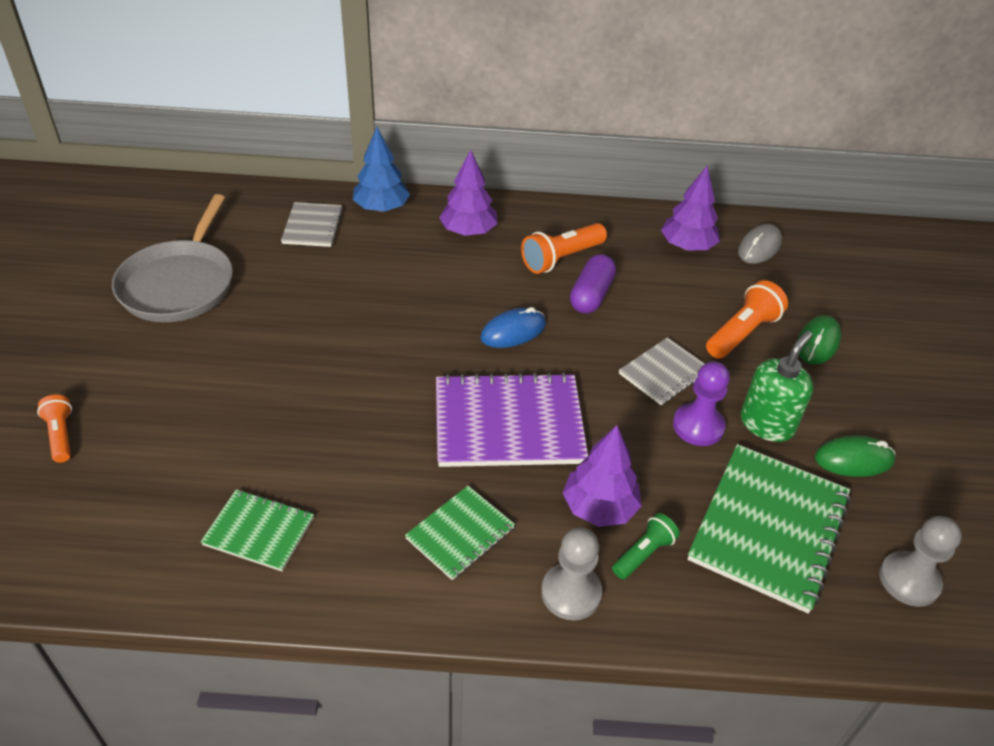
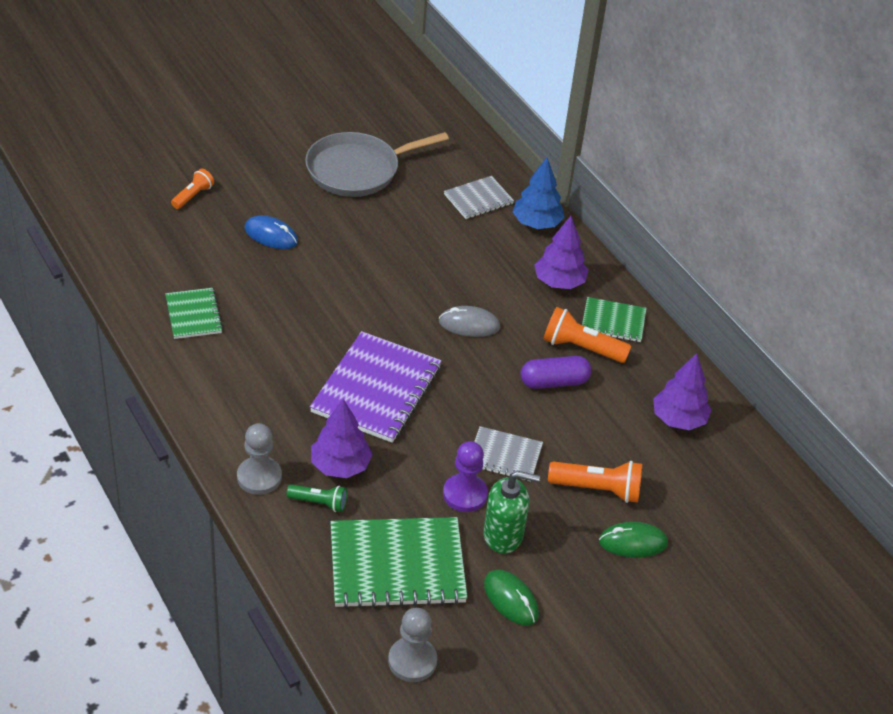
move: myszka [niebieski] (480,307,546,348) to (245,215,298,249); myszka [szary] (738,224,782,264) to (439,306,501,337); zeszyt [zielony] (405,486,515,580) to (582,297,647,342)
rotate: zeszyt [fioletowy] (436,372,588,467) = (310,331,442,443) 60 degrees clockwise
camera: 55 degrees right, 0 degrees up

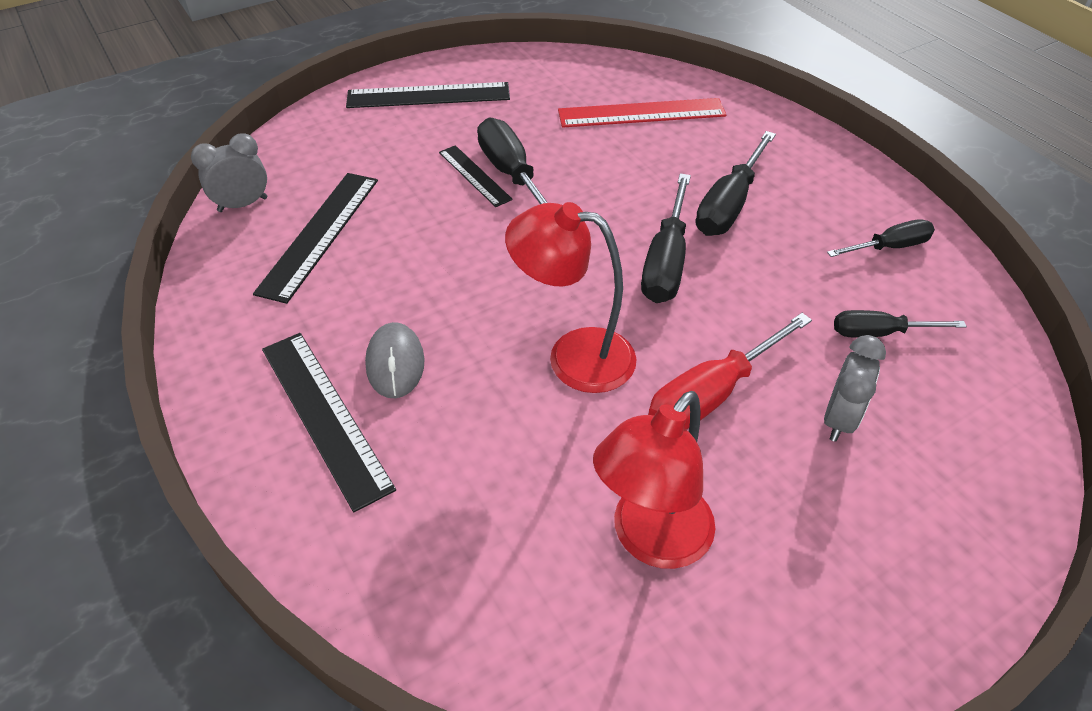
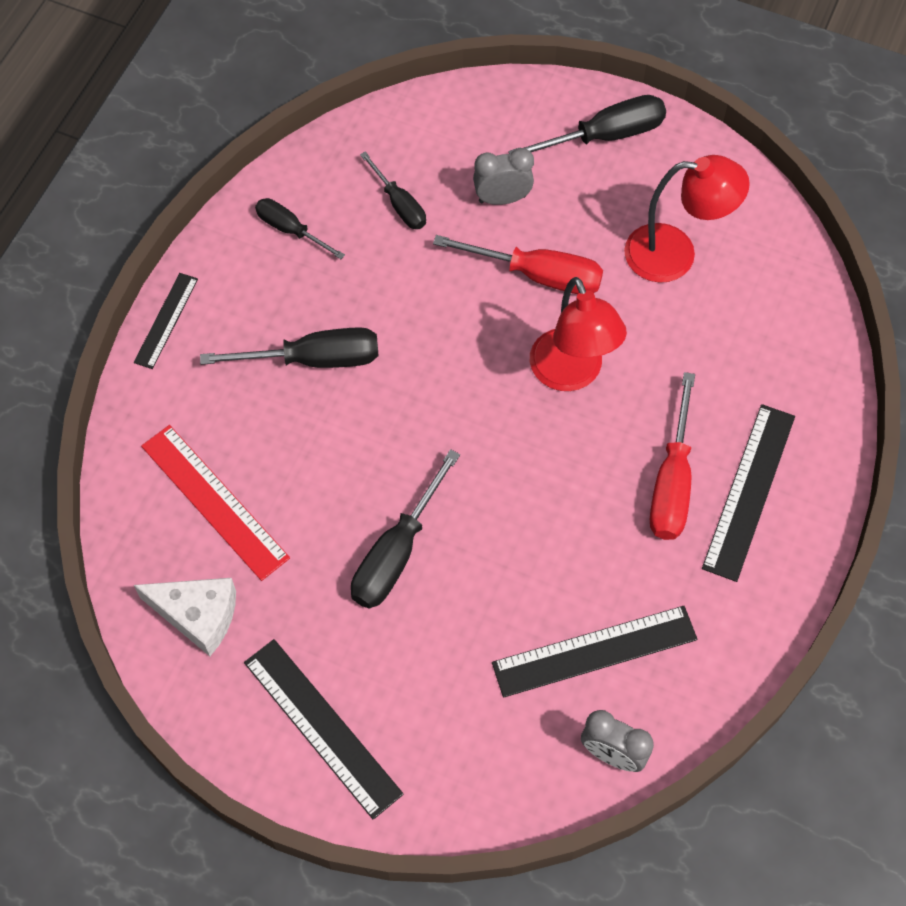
insert: ser [biały] (134,578,236,656)
move: linijka [czarny] (439,145,513,207) to (134,273,198,369); śrubokręt [czarny] (641,173,691,303) to (508,95,666,154)
replace: myszka [szary] (365,322,425,398) to śrubokręt [czerwony] (650,372,695,540)
camera: 125 degrees left, 15 degrees up

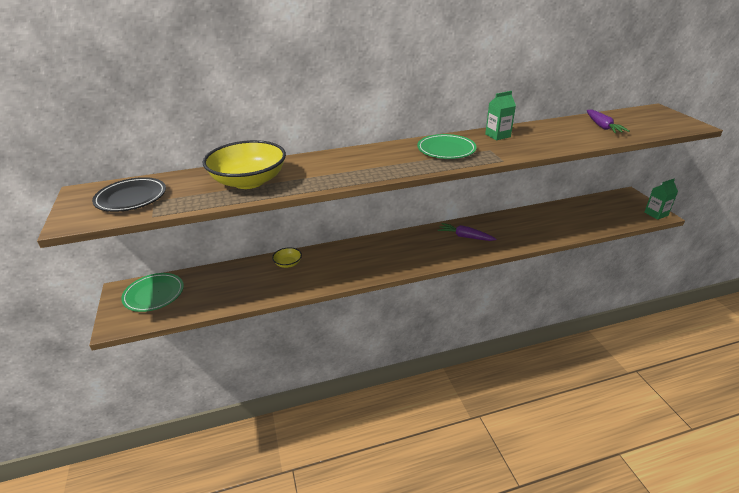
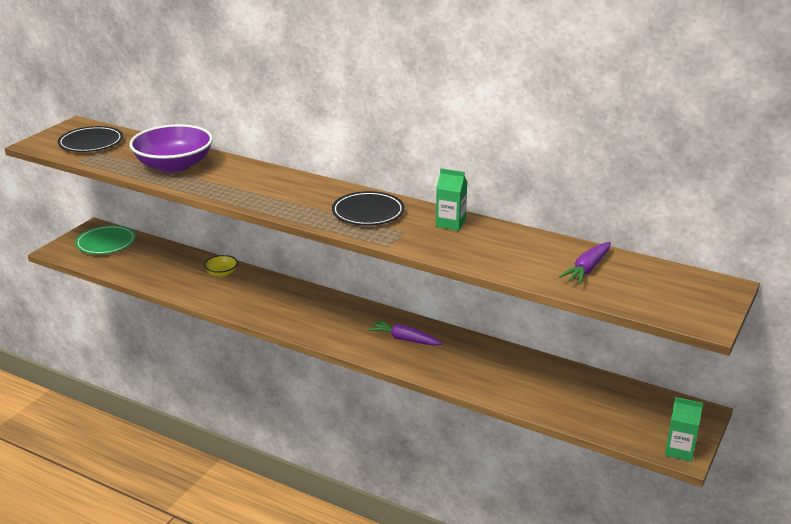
recolor: miska [żółty] (203,140,286,189) to miska [fioletowy] (129,124,213,173); talerz [zielony] (417,134,477,159) to talerz [czarny] (332,191,405,225)
rotate: marchewka [fioletowy] (438,223,497,241) = (367,320,443,346) 45 degrees counterclockwise
camera: 45 degrees right, 5 degrees down

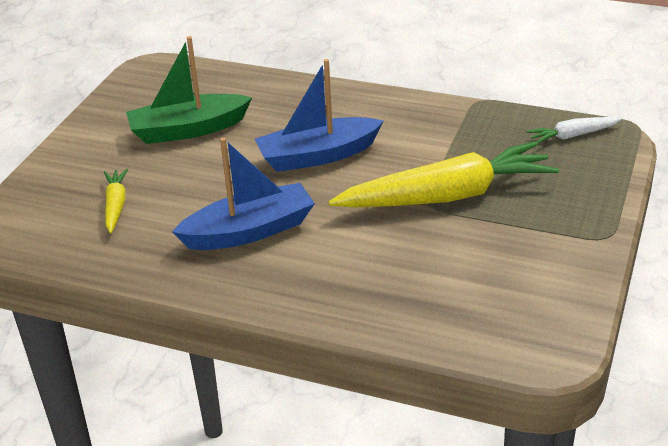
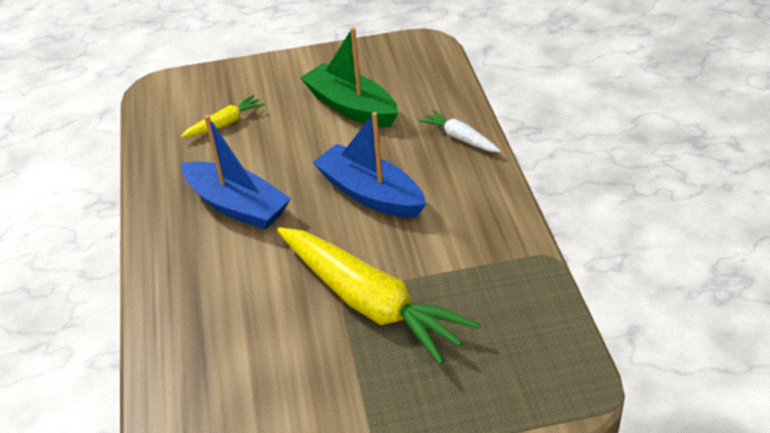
move: marchewka [biały] (526,117,622,143) to (419,110,501,152)
camera: 60 degrees right, 5 degrees up

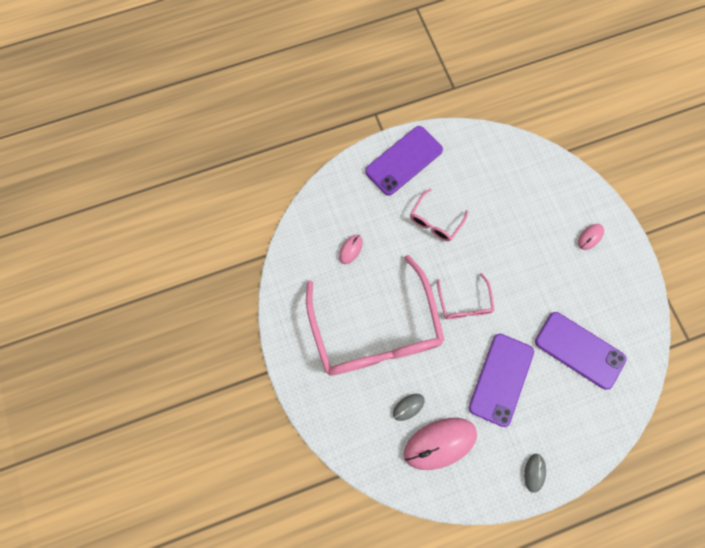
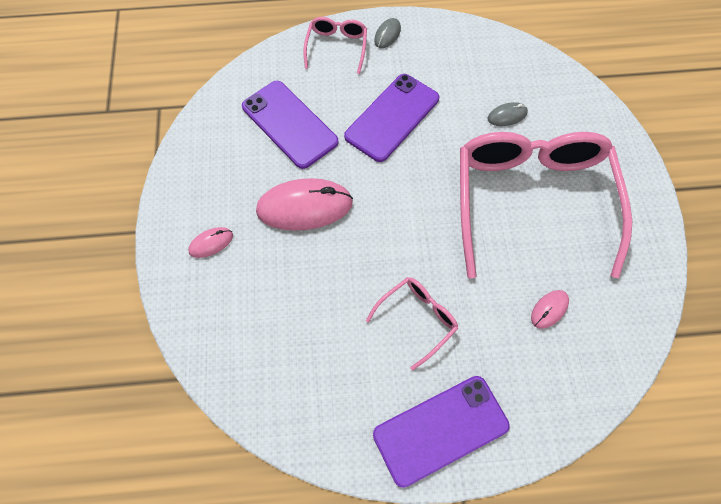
move: myszka [różowy] (404,418,477,470) to (256,178,353,230); okulary [różowy] (437,273,495,319) to (303,17,367,74)
camera: 165 degrees left, 10 degrees down

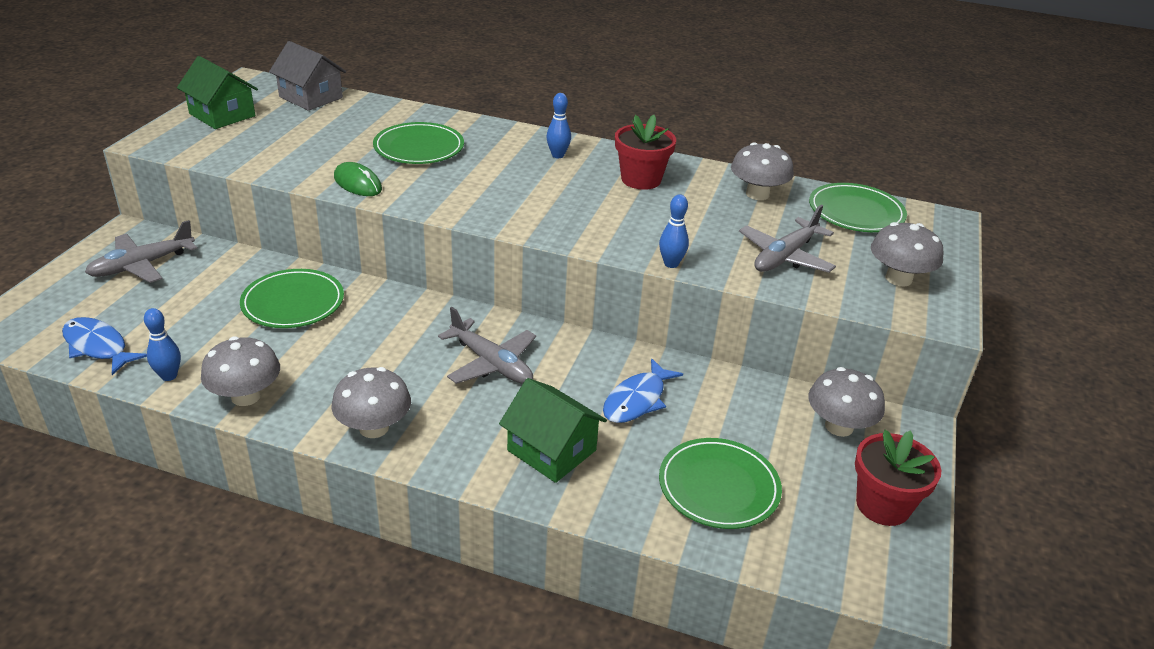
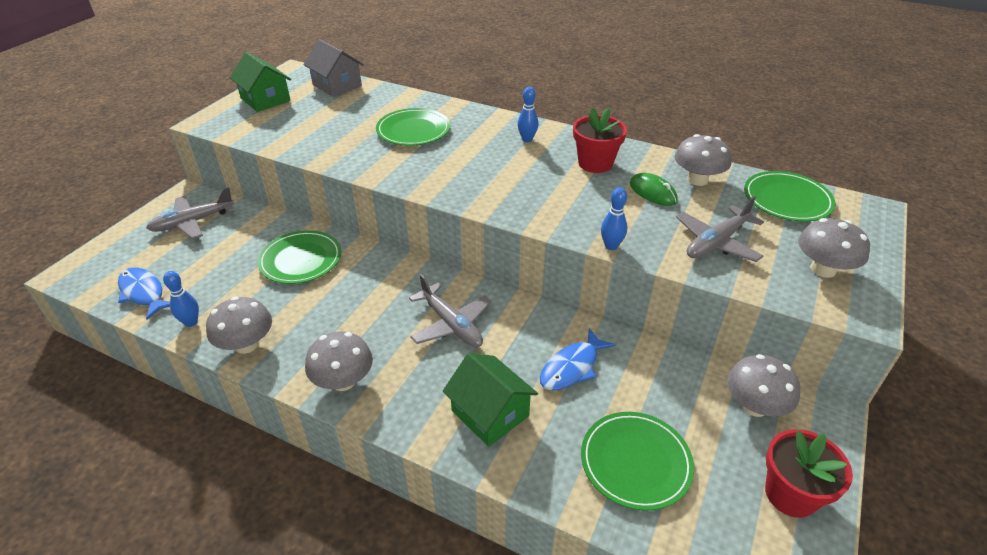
move: myszka [zielony] (334,162,382,196) to (630,173,678,206)
camera: 10 degrees right, 5 degrees up

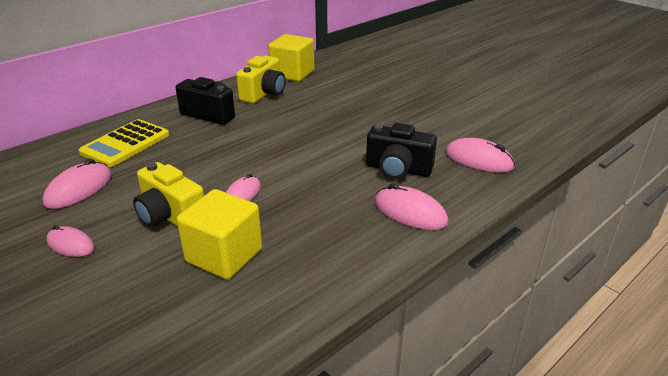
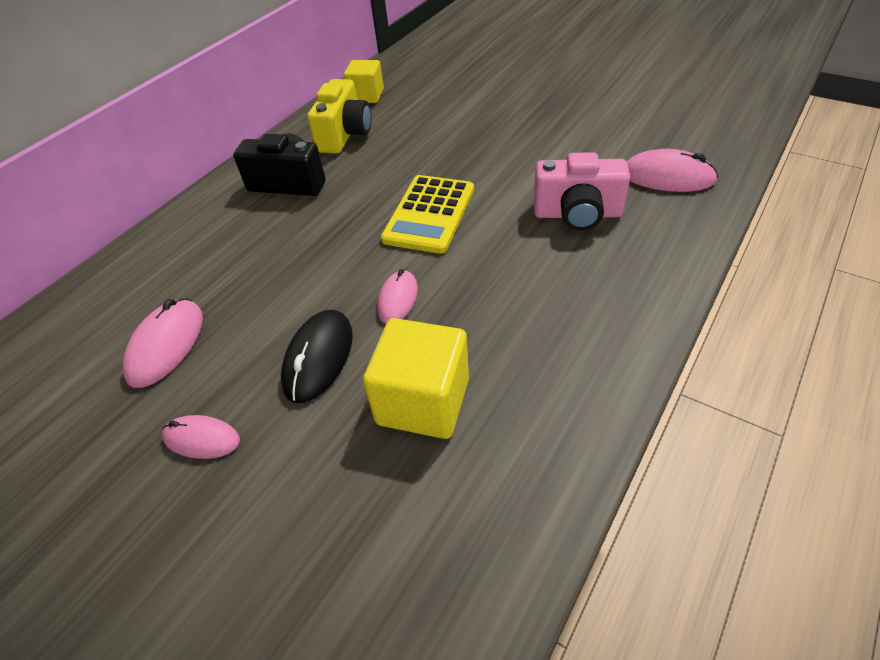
delete: myszka [różowy] (375,183,449,230)
move: kalkulator [żółty] (79,119,169,167) to (381,175,474,254)
replace: aparat fotograficzny [żółty] (133,162,204,227) to myszka [czarny] (281,310,353,403)
recolor: aparat fotograficzny [czarny] (366,123,437,179) to aparat fotograficzny [różowy] (534,152,630,231)
resize: sześcian [żółty] (268,34,314,82) = (344,60,384,103) x0.65
camera: 10 degrees left, 15 degrees up

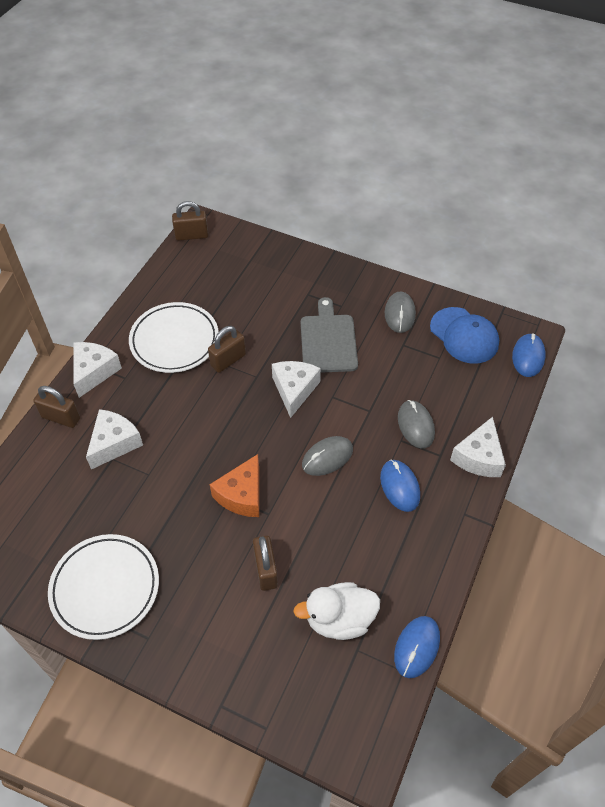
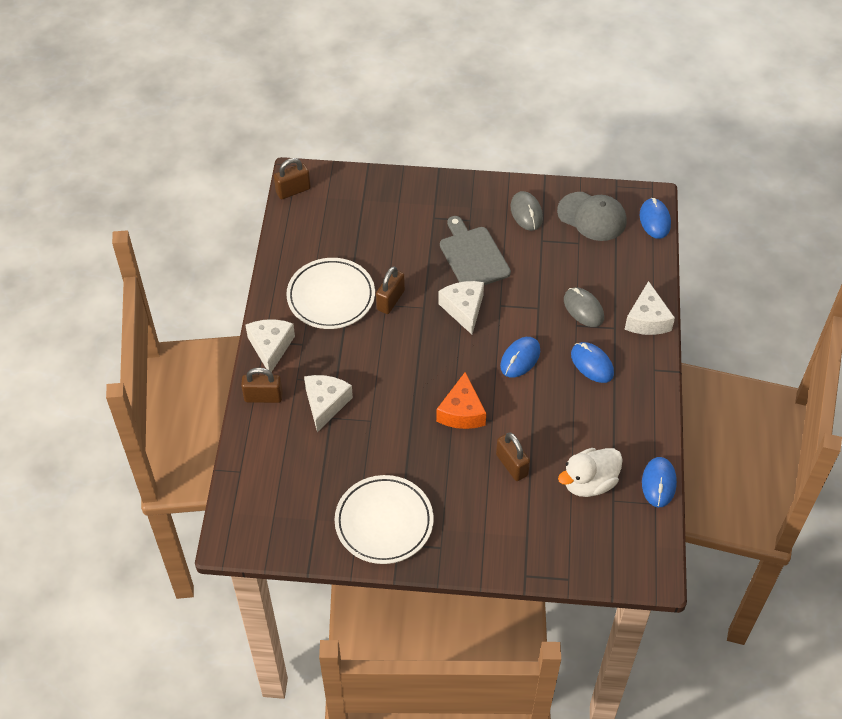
recolor: myszka [szary] (302,436,353,476) to myszka [niebieski] (500,337,540,378); czapka [niebieski] (430,307,499,364) to czapka [szary] (557,192,627,241)
camera: 20 degrees left, 0 degrees up

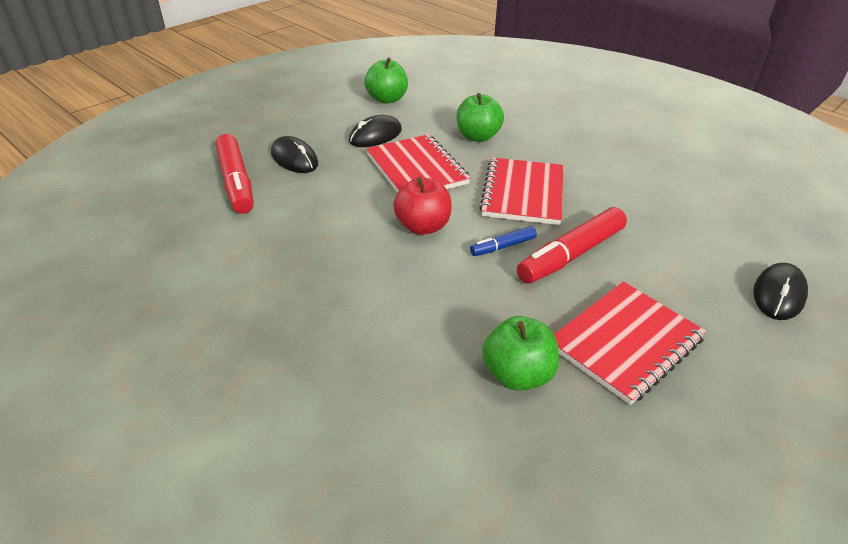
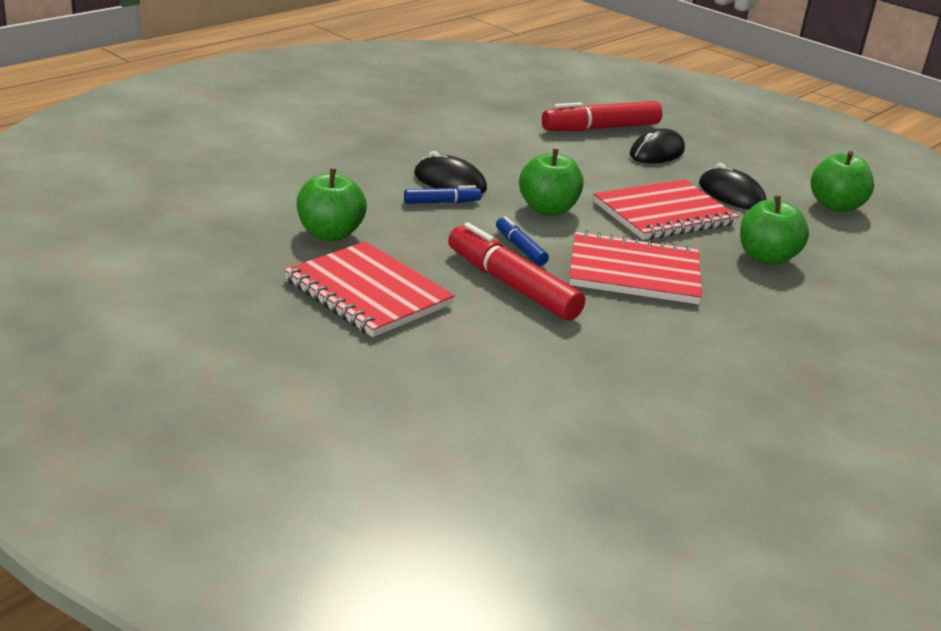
insert: flamaster [niebieski] (404,185,482,204)
move: myszka [czarny] (754,263,808,320) to (414,151,487,193)
recolor: jabłko [czerwony] (393,177,452,235) to jabłko [zielony] (519,149,584,216)
camera: 85 degrees right, 10 degrees down

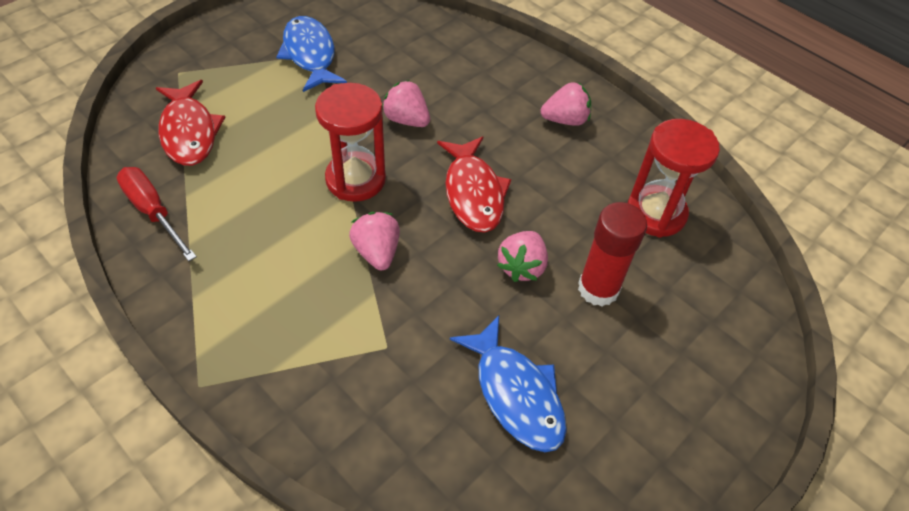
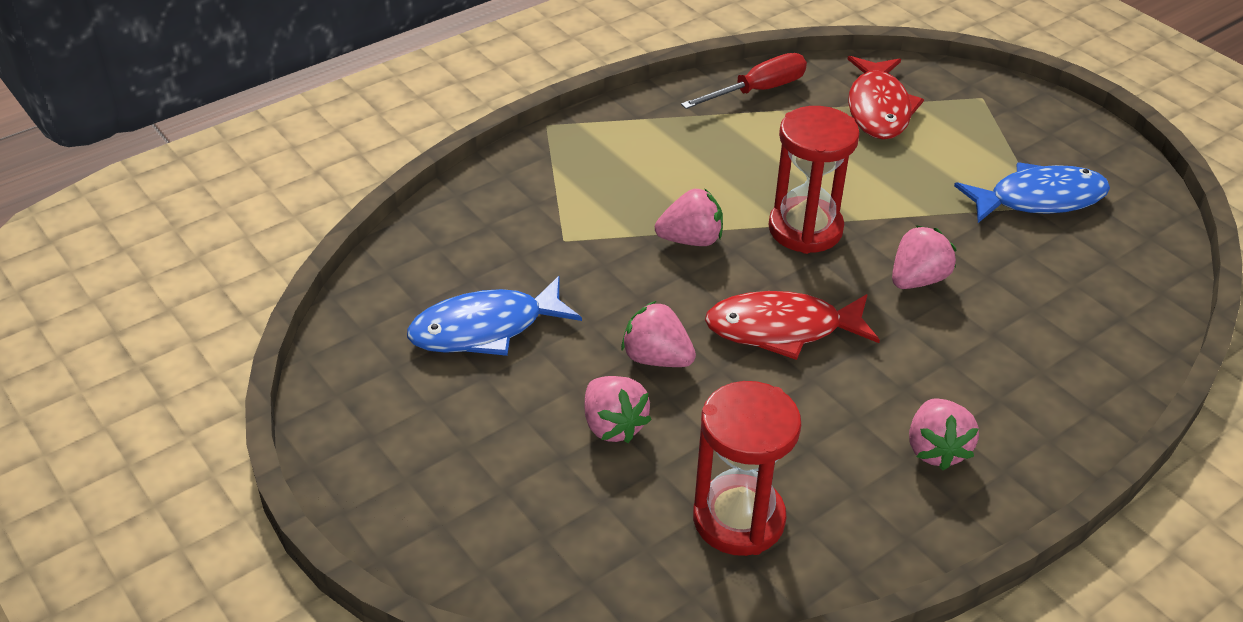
replace: klej w sztyfcie [czerwony] (578,202,647,306) to truskawka [różowy] (585,376,651,443)
rotate: ryba [czerwony] (156,80,225,166) = (848,56,924,139) 75 degrees counterclockwise
camera: 100 degrees right, 10 degrees down

